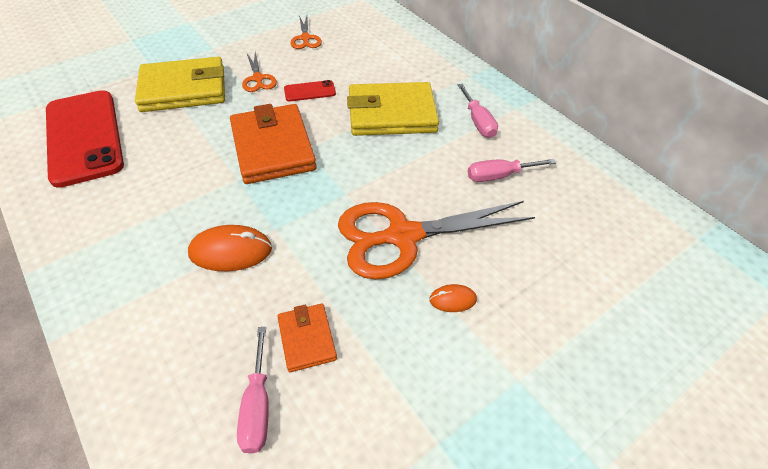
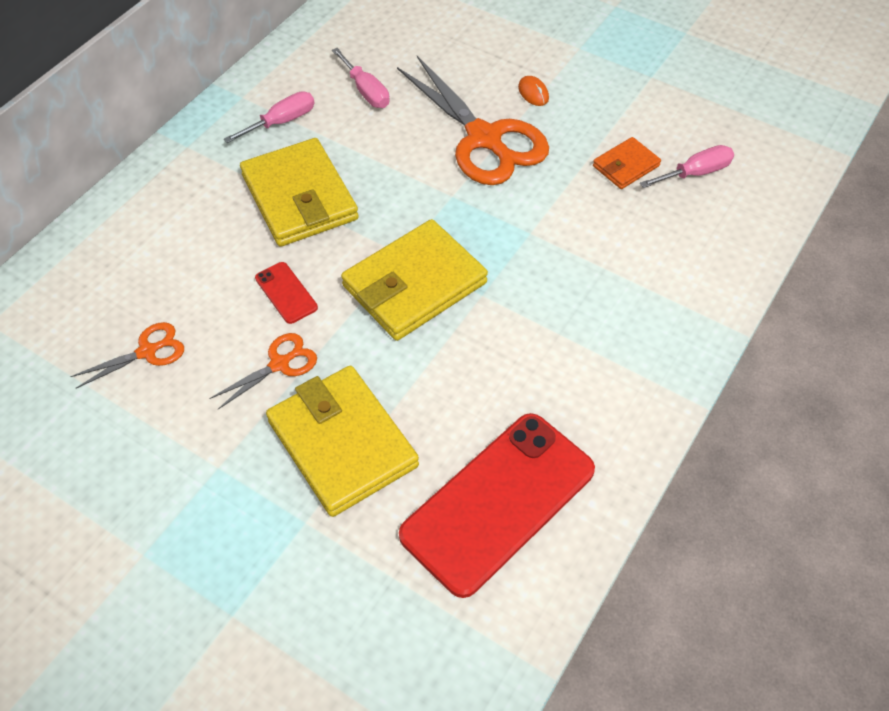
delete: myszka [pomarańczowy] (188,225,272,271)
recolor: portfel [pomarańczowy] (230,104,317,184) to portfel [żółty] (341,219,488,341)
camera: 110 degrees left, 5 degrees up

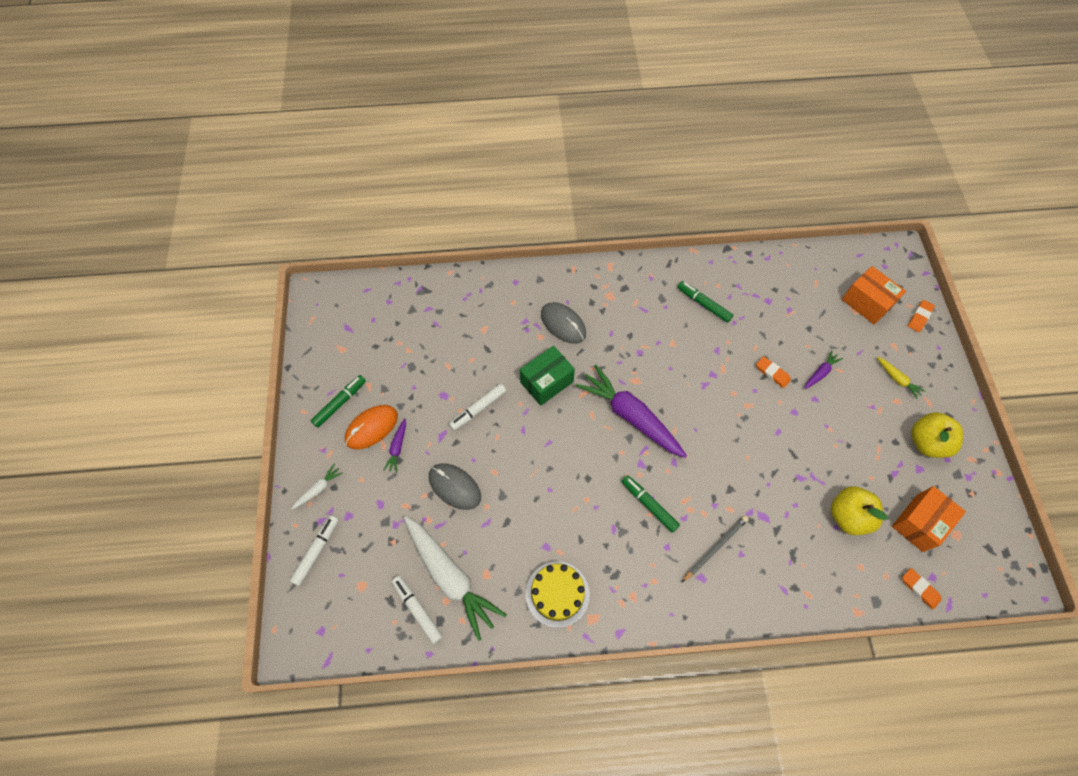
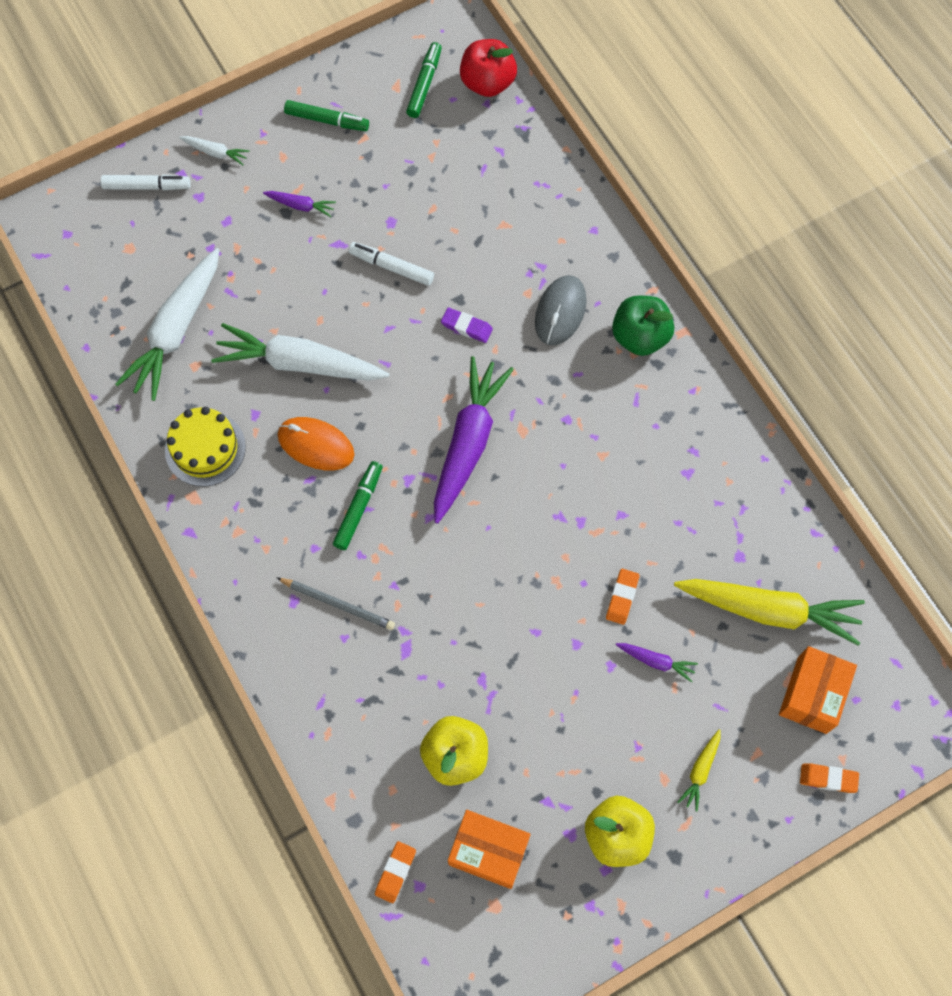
delete: flamaster [biały] (392,576,443,644); myszka [szary] (429,463,481,510)
insert: marchewka [biały] (211,323,389,381); jabłko [czerwony] (460,39,517,97); jabłko [zielony] (612,296,674,356); marchewka [żółty] (674,579,865,645)
move: myszka [pomarańczowy] (345,405,398,450) to (278,417,355,470); flamaster [zielony] (677,281,733,323) to (406,42,442,118)
replace: pudełko [zielony] (520,346,575,406) to gumka do mazania [fioletowy] (441,308,493,343)
rotate: marchewka [fioletowy] (383,418,406,473) = (263,191,336,217) 150 degrees counterclockwise
camera: 65 degrees right, 5 degrees up

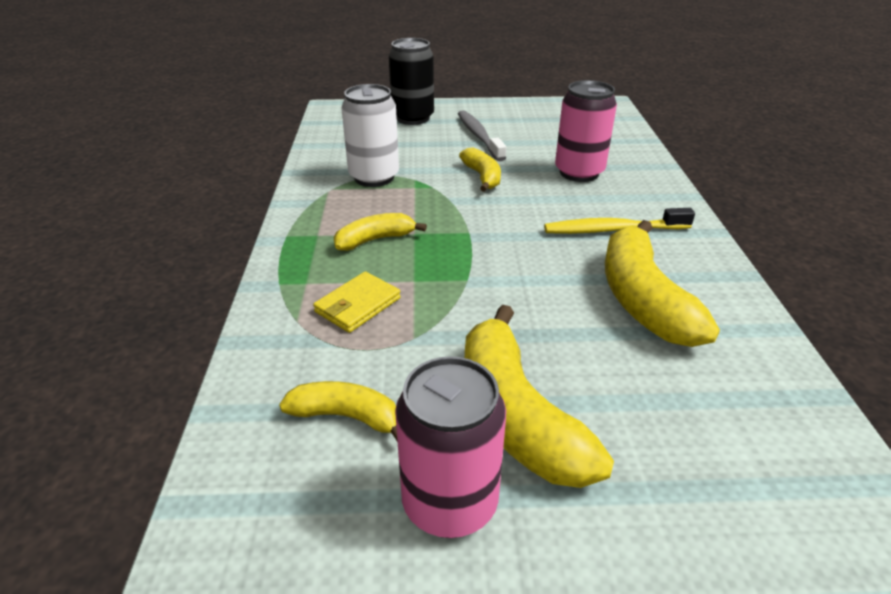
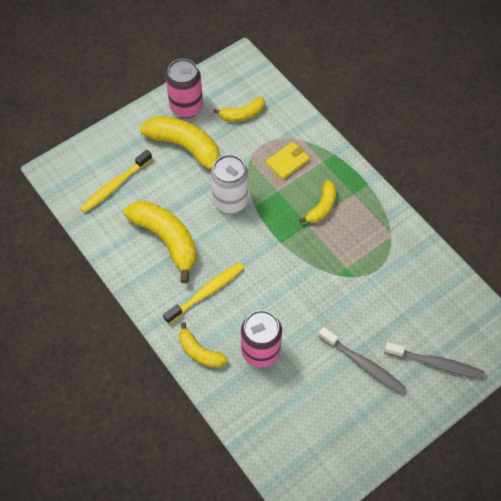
insert: szczoteczka do zębów [żółty] (80,150,152,213)
move: banan [żółty] (459,148,501,192) to (179,322,228,368); puszka [biały] (341,84,399,187) to (211,155,248,213)
replace: puszka [czarny] (389,38,434,125) to szczoteczka do zębów [szary] (384,342,485,379)
rotate: portfel [żółty] (313,271,401,333) = (266,142,310,180) 45 degrees clockwise
camera: 145 degrees right, 25 degrees up

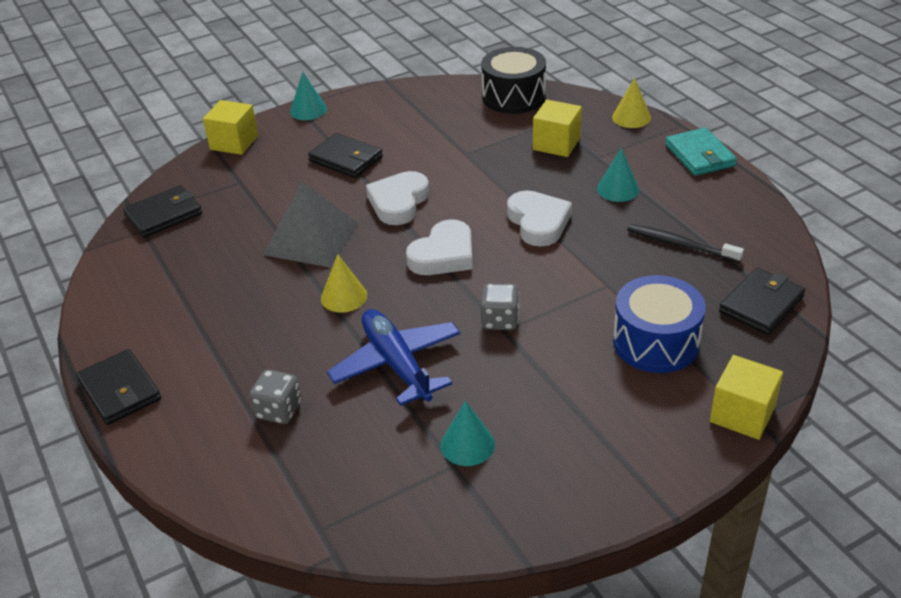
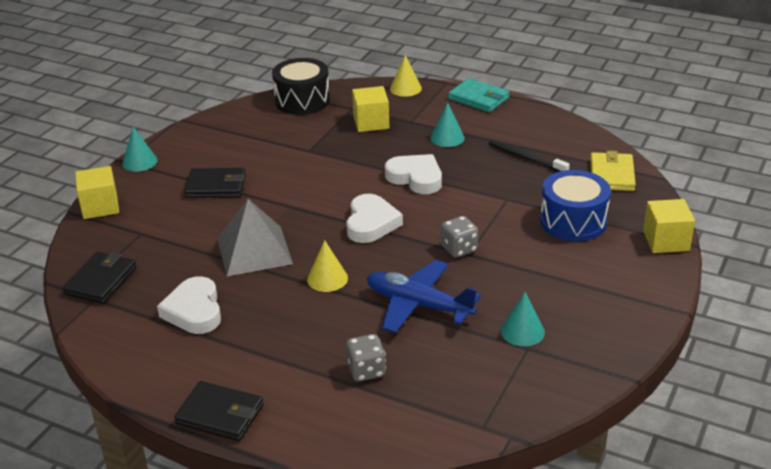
move: serce [biały] (366,171,429,225) to (157,276,221,334)
recolor: portfel [czarny] (719,268,805,335) to portfel [żółty] (590,151,636,191)
rotate: szczoteczka do zębów [czarny] (627,224,744,263) = (488,140,570,172) 45 degrees clockwise
camera: 35 degrees left, 5 degrees down

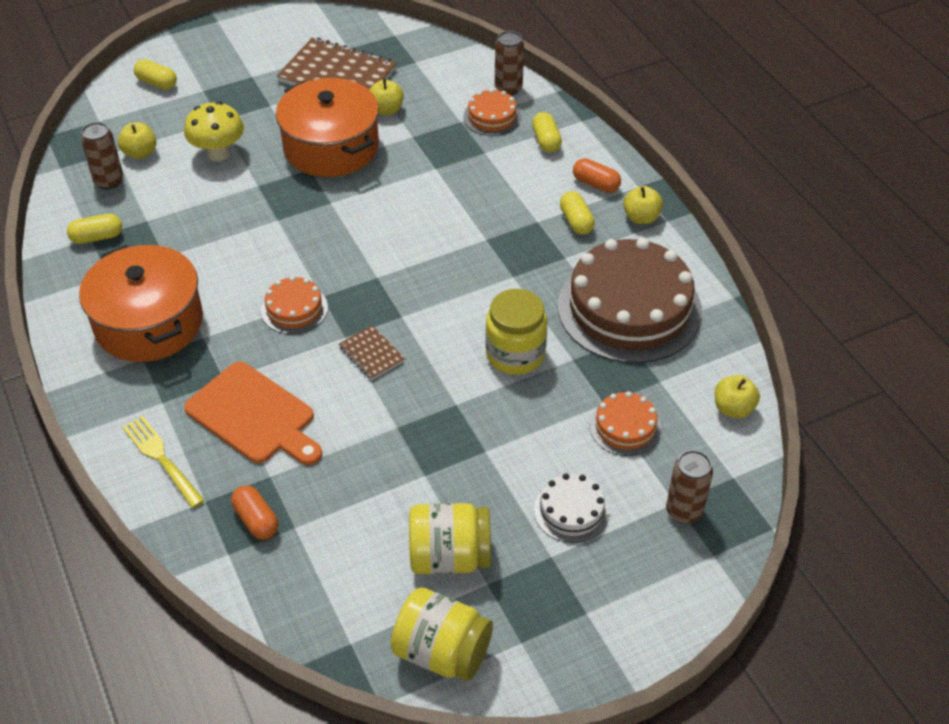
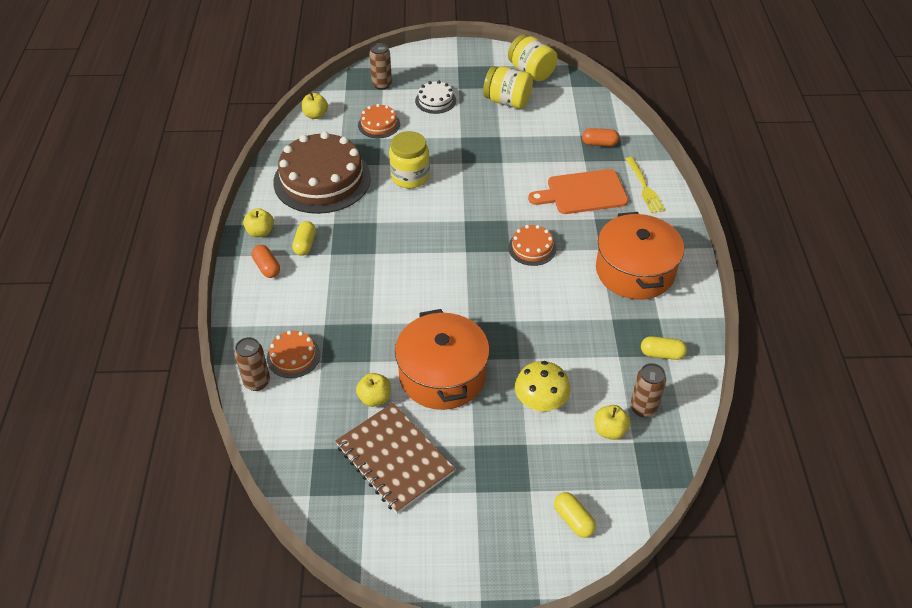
delete: zeszyt [brązowy] (339,325,405,380); kapsułka [żółty] (532,112,562,153)
rotate: deska do krojenia [pomarańczowy] (184,361,322,465) = (528,169,628,214) 75 degrees counterclockwise; kapsułka [pomarańczowy] (231,485,278,539) = (582,128,619,146) 75 degrees counterclockwise
camera: 155 degrees left, 0 degrees up

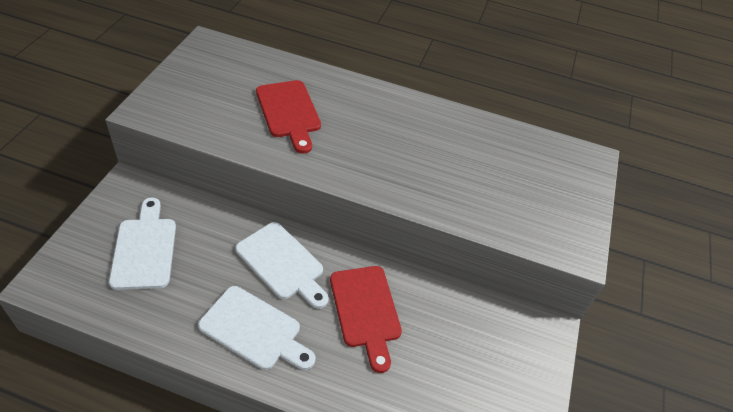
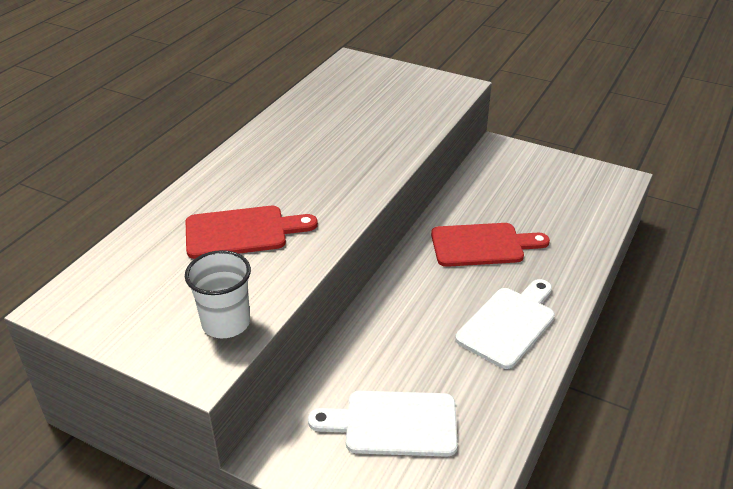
delete: deska do krojenia [biały] (235,222,329,309)
insert: szklanka [biały] (185,250,251,338)
camera: 75 degrees left, 10 degrees down

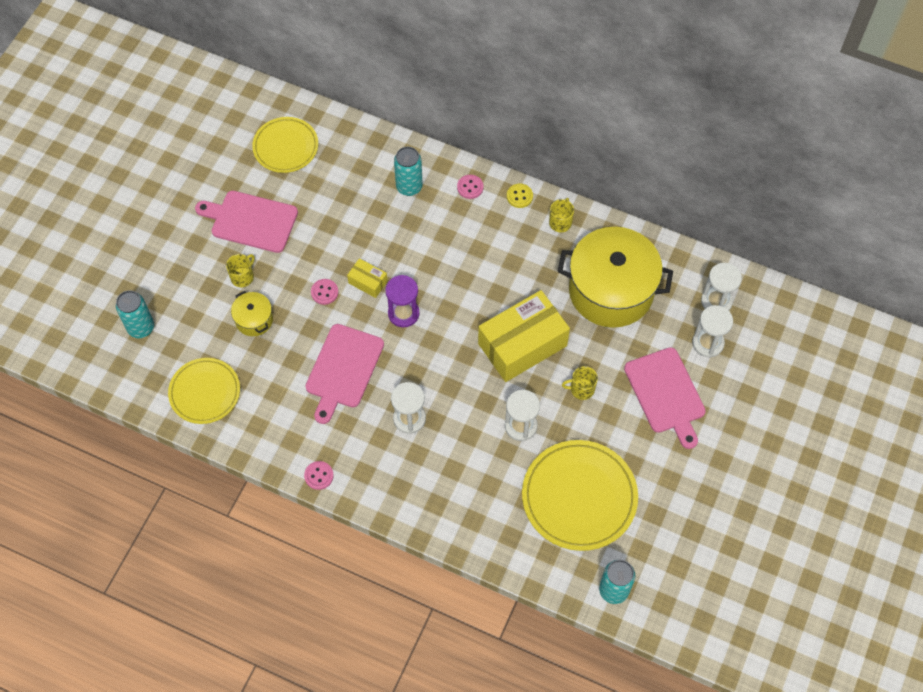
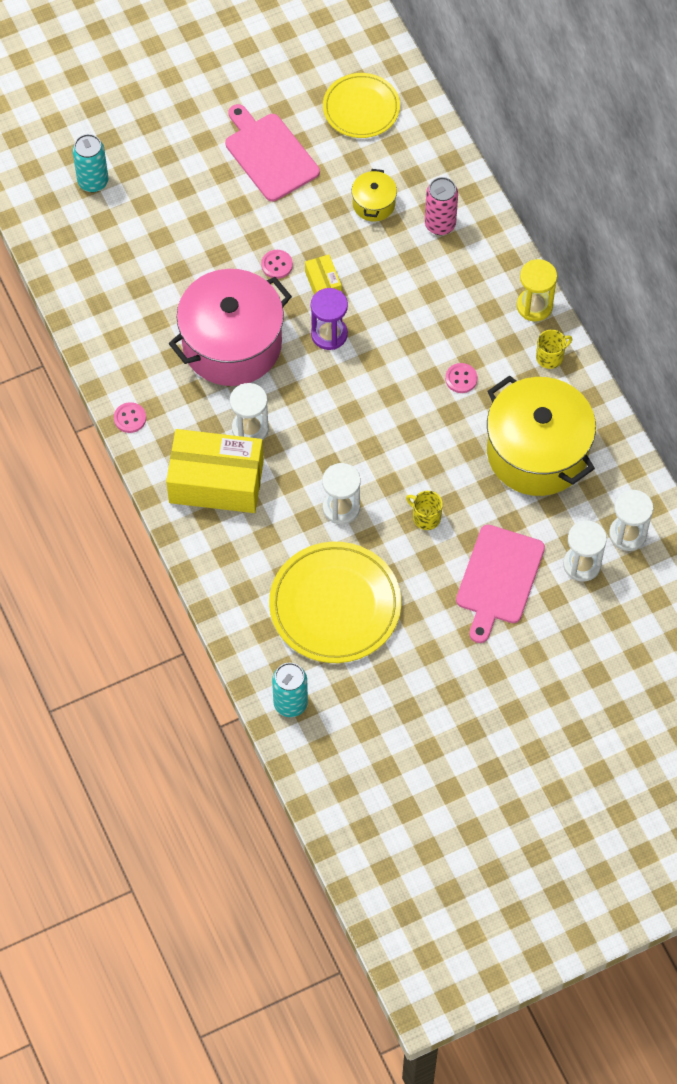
delete: talerz [żółty] (168,358,240,424); kubek [żółty] (226,254,255,287)
move: pudełko [żółty] (478,290,570,382) to (166,429,264,513); garnek [żółty] (231,291,273,336) to (352,169,397,222); guzik [różowy] (457,175,484,199) to (445,363,478,393)
replace: deska do krojenia [różowy] (305,324,384,424) to garnek [różowy] (169,269,292,386); guzik [żółty] (507,184,533,208) to klepsydra [żółty] (517,259,557,321)
recolor: puszka [turkusowy] (394,147,423,196) to puszka [różowy] (425,177,458,235)
camera: 40 degrees right, 0 degrees up

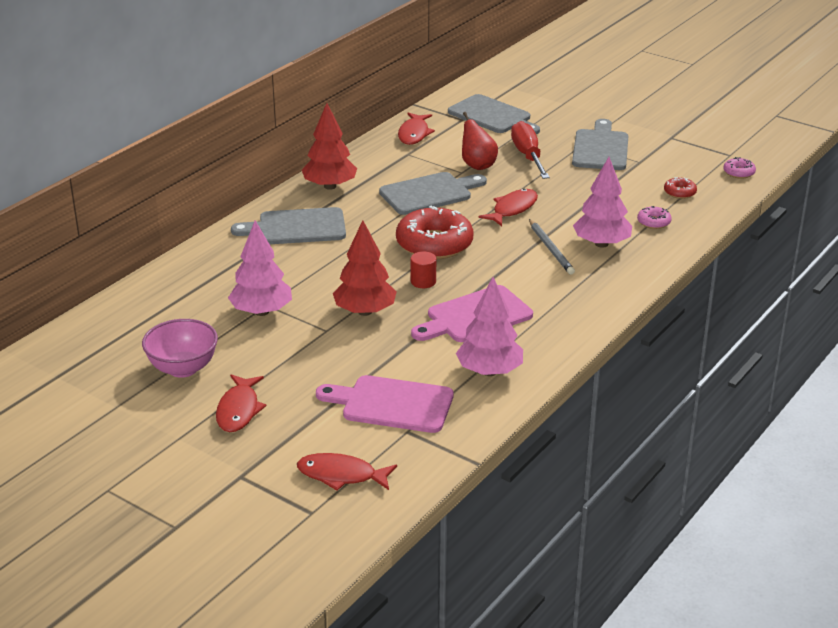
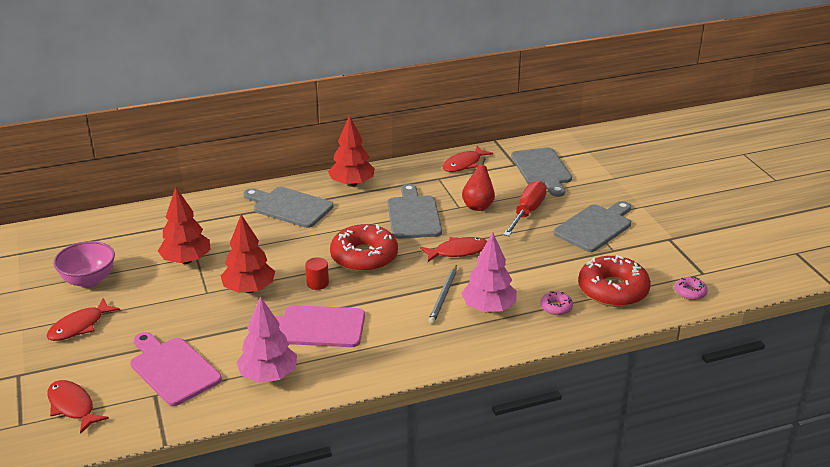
recolor: drzewko [różowy] (228,220,292,316) to drzewko [czerwony] (158,187,211,264)
rotate: deska do krojenia [szary] (379,172,487,215) = (387,184,442,239) 105 degrees counterclockwise
resize: donut [czerwony] (664,177,697,199) = (578,255,651,307) x2.24
camera: 35 degrees right, 0 degrees up

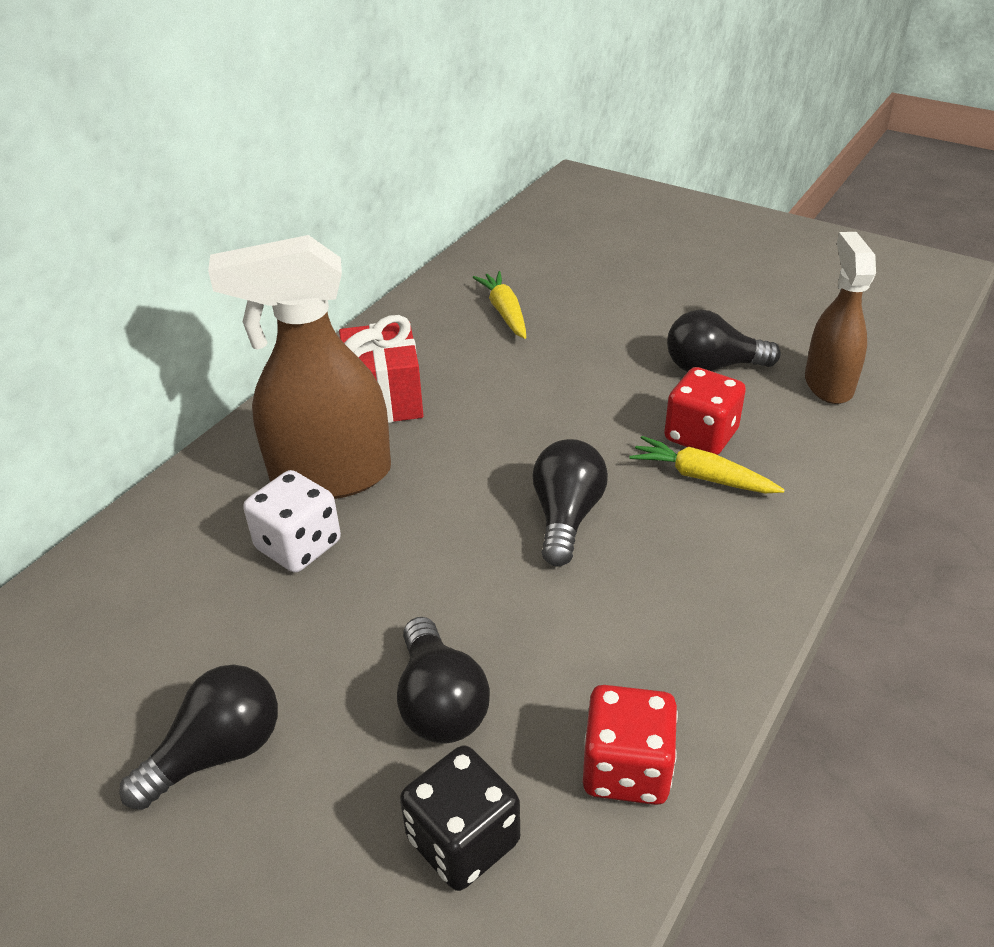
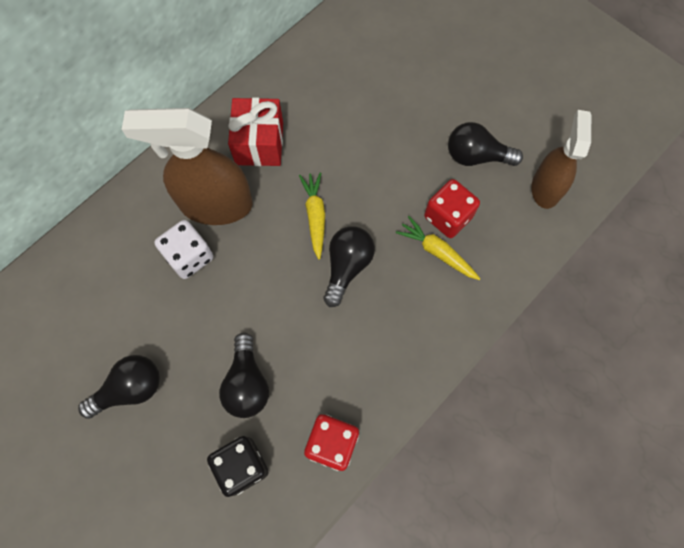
move: marchewka [żółty] (472,271,526,339) to (299,172,325,260)
camera: 10 degrees right, 30 degrees up

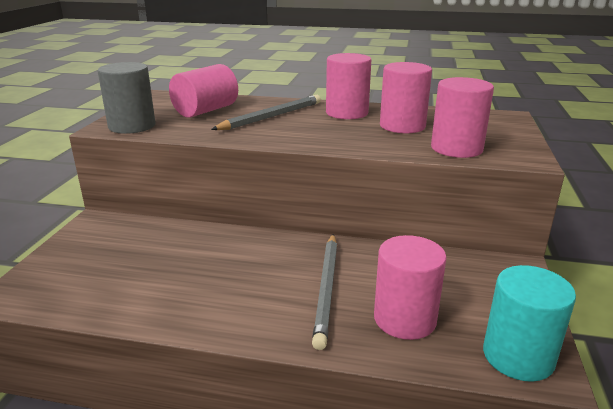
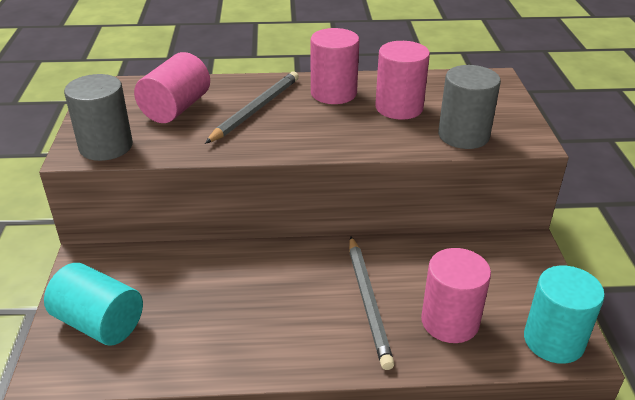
insert: walec [turkusowy] (44,263,143,346)
recolor: walec [różowy] (431,77,494,158) to walec [szary] (438,65,501,149)
camera: 15 degrees left, 10 degrees up

